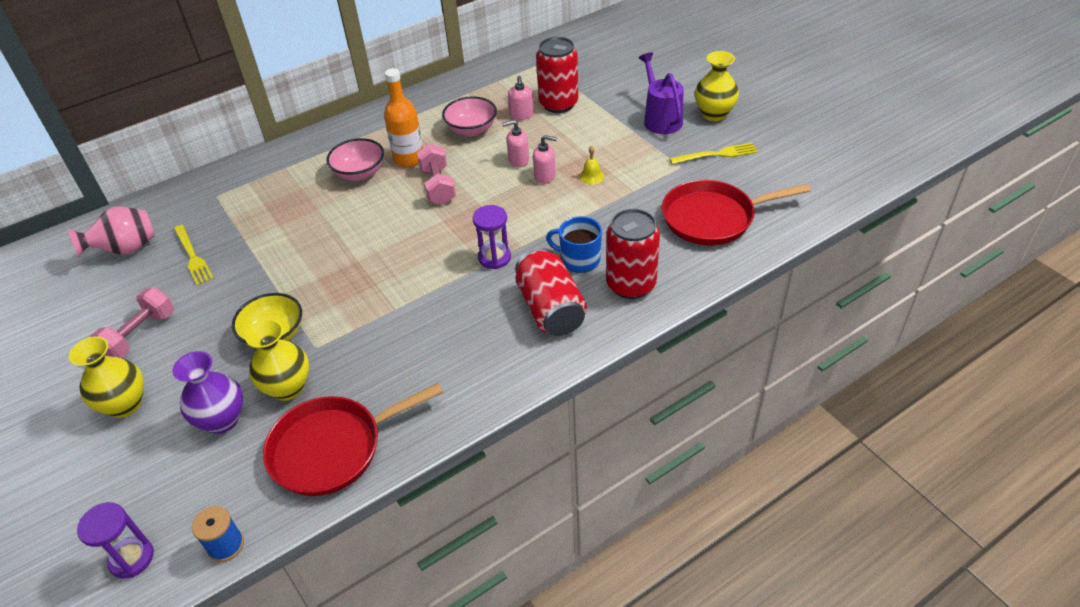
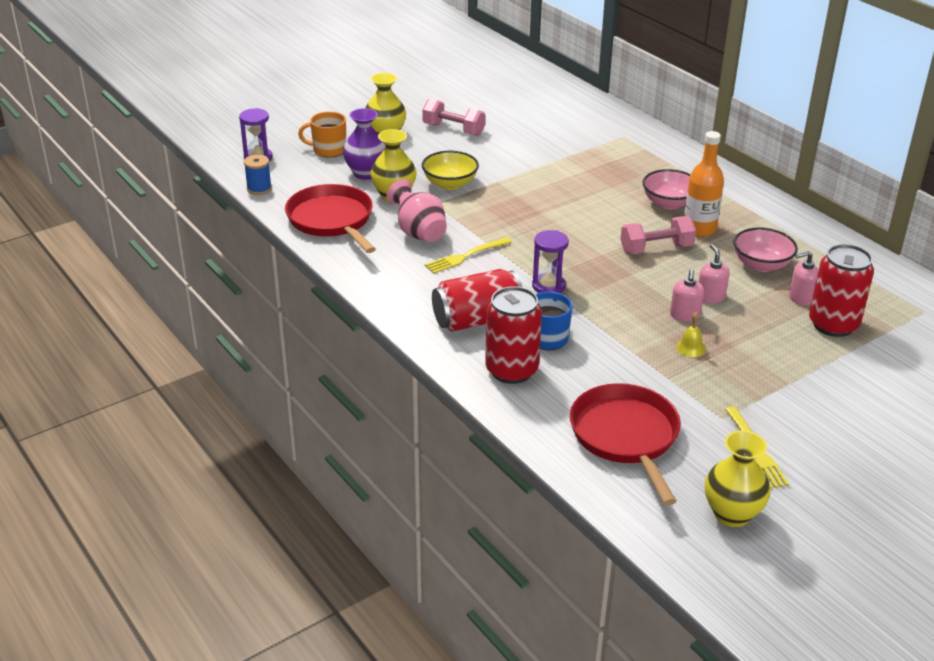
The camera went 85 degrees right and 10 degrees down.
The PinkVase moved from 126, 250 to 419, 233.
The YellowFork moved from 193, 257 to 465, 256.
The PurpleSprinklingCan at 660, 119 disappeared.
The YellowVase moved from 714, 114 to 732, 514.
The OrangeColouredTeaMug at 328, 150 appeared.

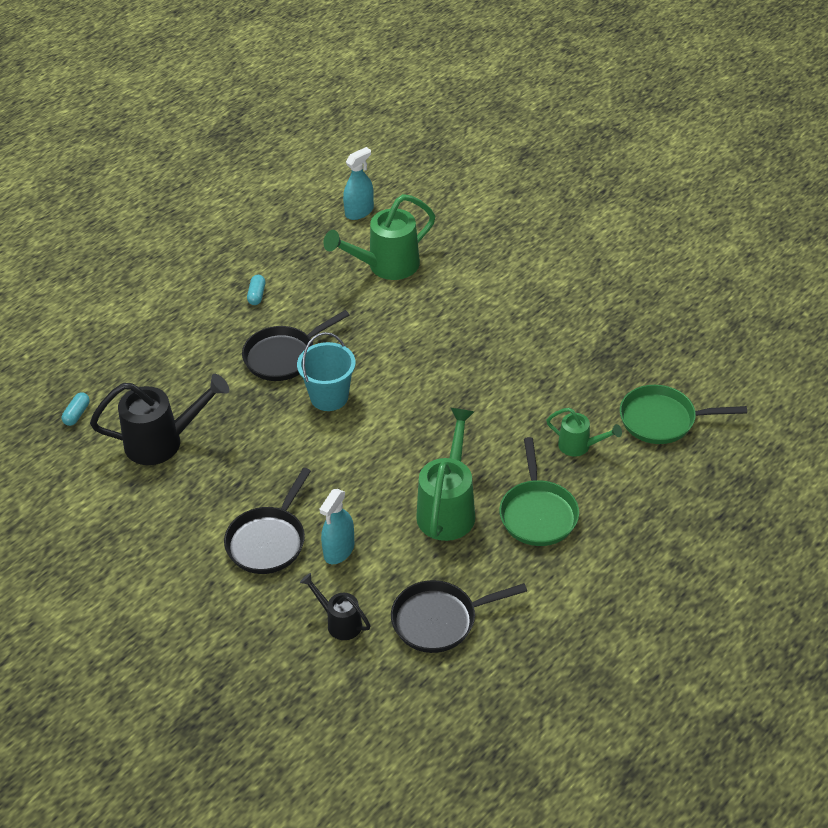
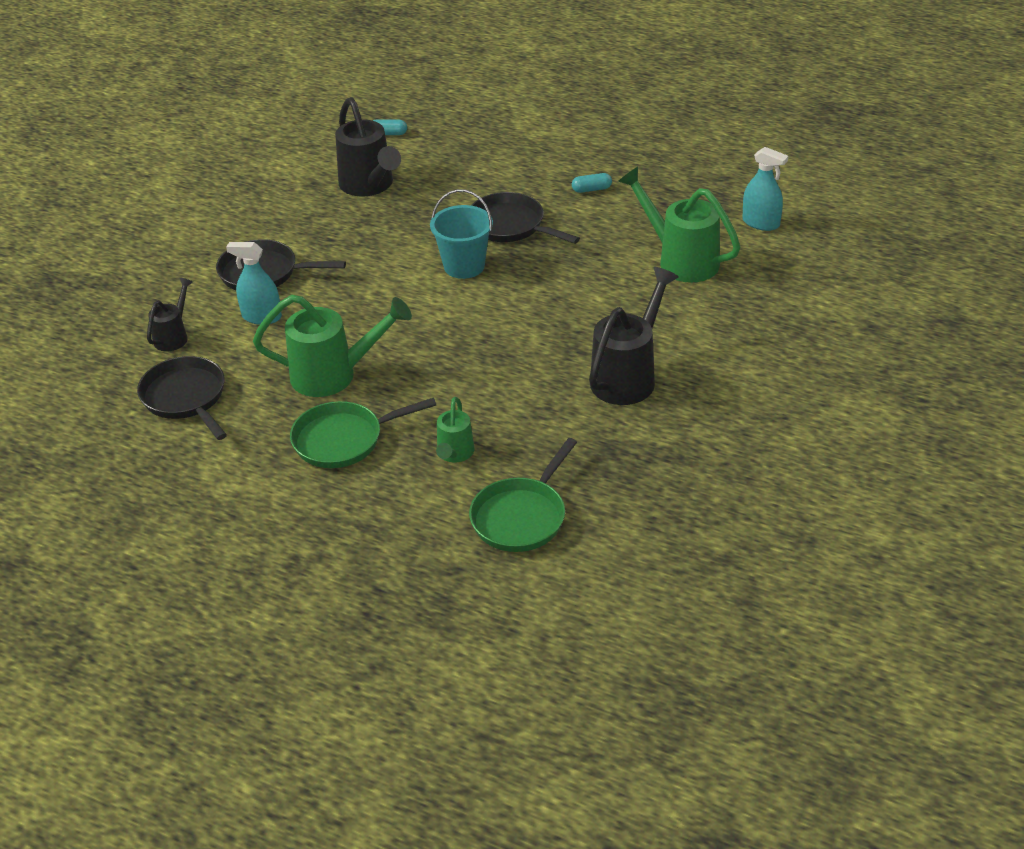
The camera went 75 degrees right and 5 degrees down.
The LeafGreenFryingPan at 662, 420 turned 135 degrees counterclockwise.
The BlackSprinklingCan at 628, 376 appeared.

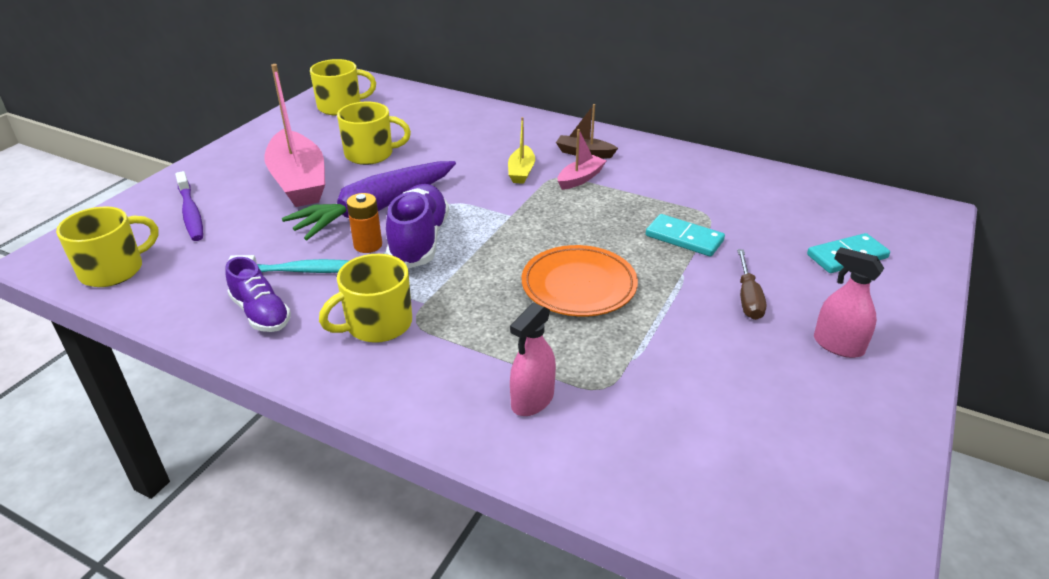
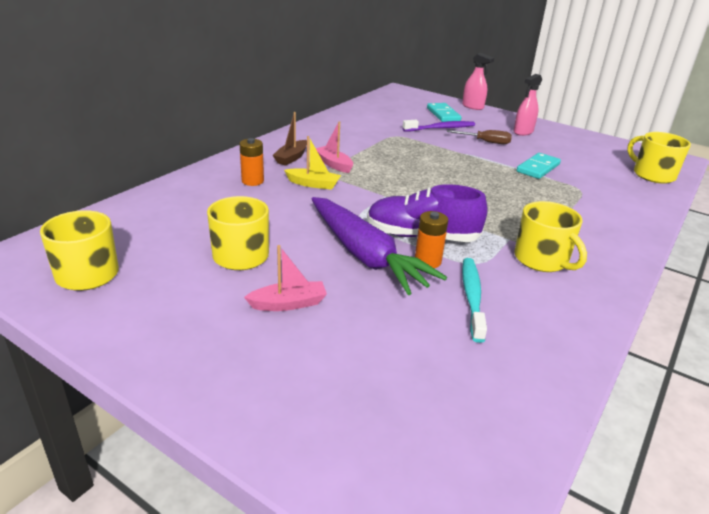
The camera went 85 degrees left and 5 degrees down.
The YellowTeaMug moved from 114, 270 to 652, 175.
The PurpleToothBrush moved from 191, 213 to 440, 128.
The PurpleLaceUpShoe at 261, 313 disappeared.
The PinkToyBoat at 299, 181 changed to 0.49 times the size.
The PinkSprayer moved from 532, 400 to 472, 106.
The OrangeColouredPlate at 579, 285 disappeared.
The TealDomino moved from 684, 238 to 538, 168.
The OrangeColouredBattery at 252, 181 appeared.

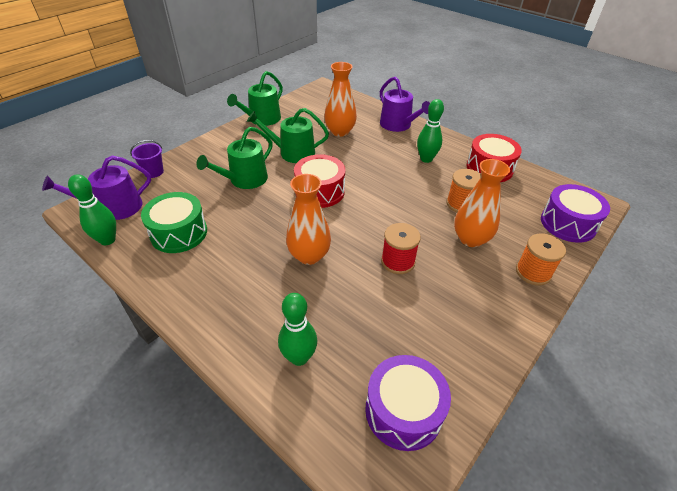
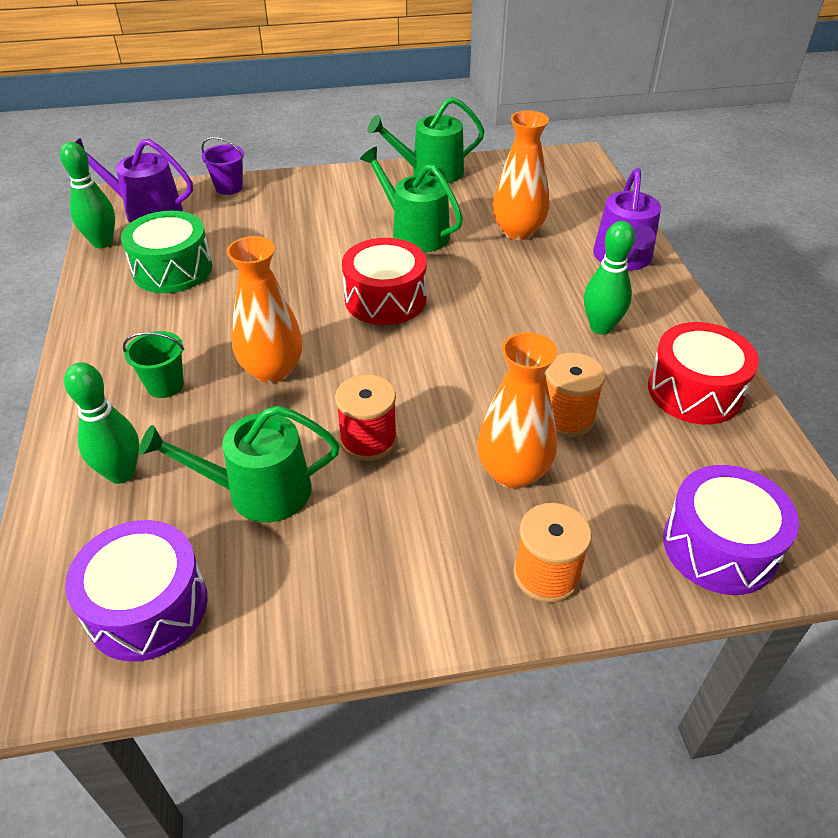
The camera went 40 degrees right and 0 degrees up.
The LeafGreenSprinklingCan moved from 244, 180 to 258, 491.
The LeafGreenPail at 165, 385 appeared.

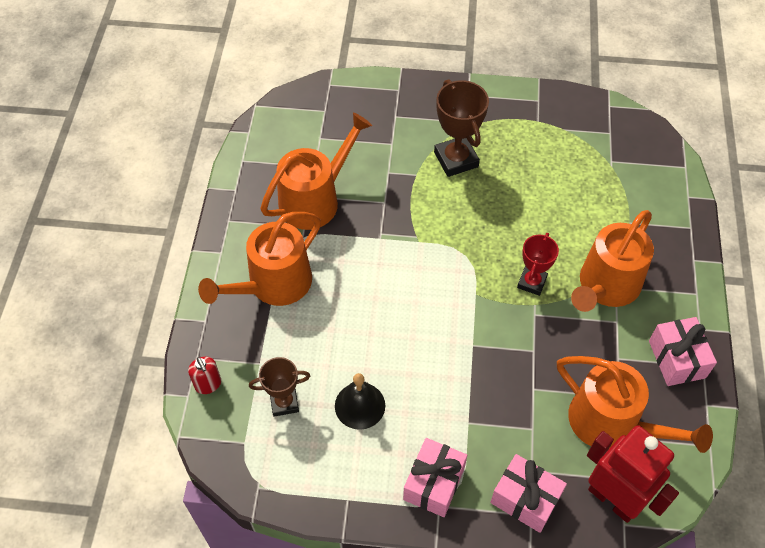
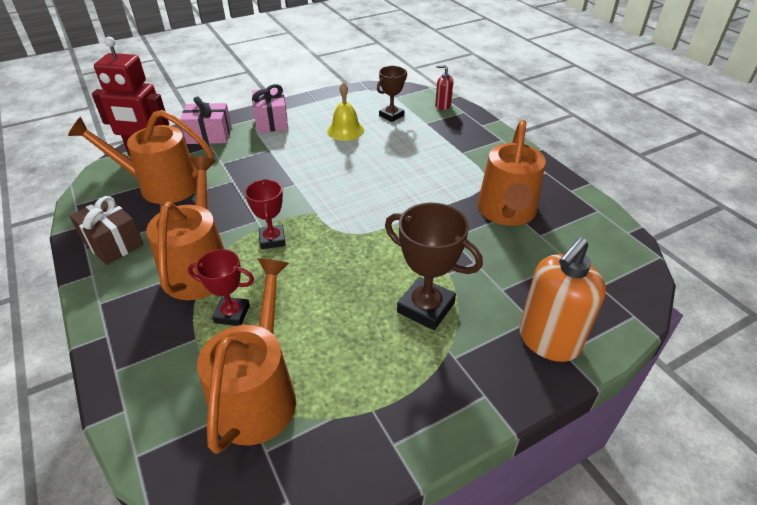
The camera went 145 degrees right and 15 degrees down.
The OrangeColouredSprinklingCan moved from 273, 284 to 258, 394.
The BlackBell at 360, 405 became the YellowBell at 345, 130.
The PinkWrappedGift at 676, 359 became the RussetWrappedGift at 113, 243.
The ScarletAwardCup at 232, 314 appeared.
The OrangeColouredPumpBottle at 548, 340 appeared.

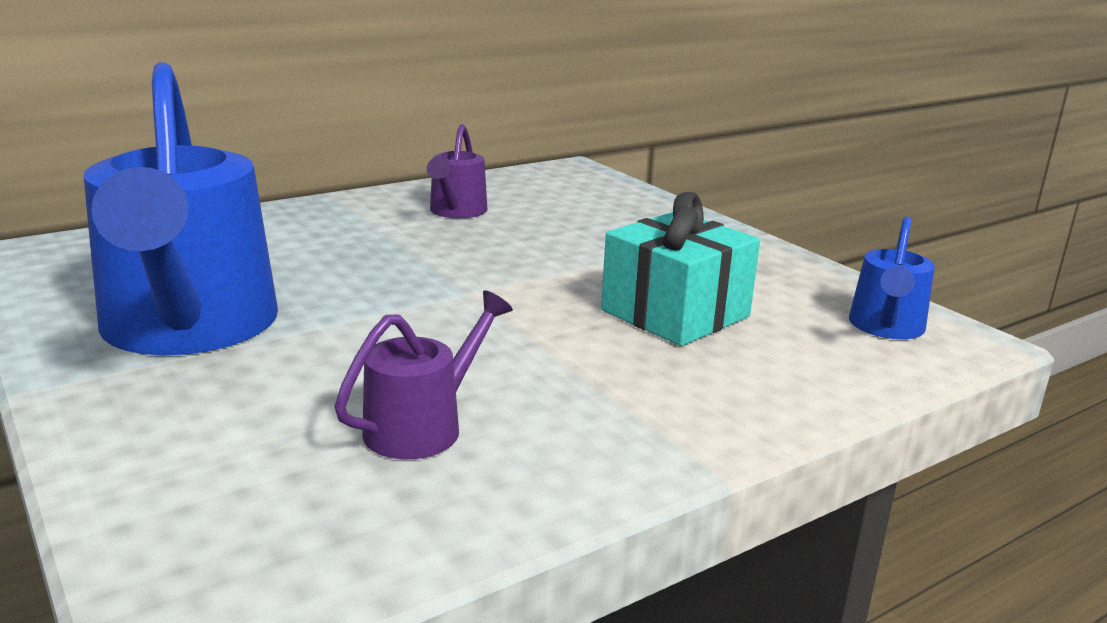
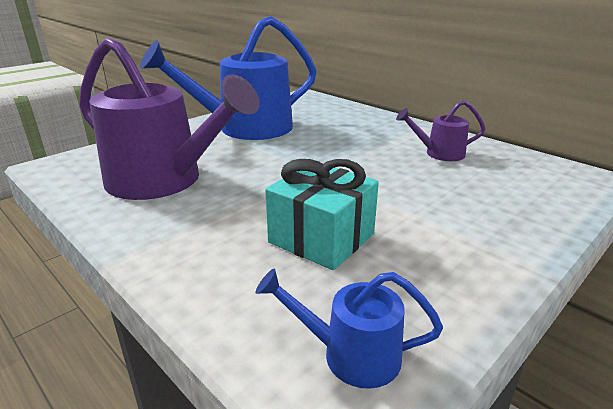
The camera went 80 degrees right and 5 degrees up.
The PurpleSprinklingCan at 423, 426 changed to 2.17 times the size.

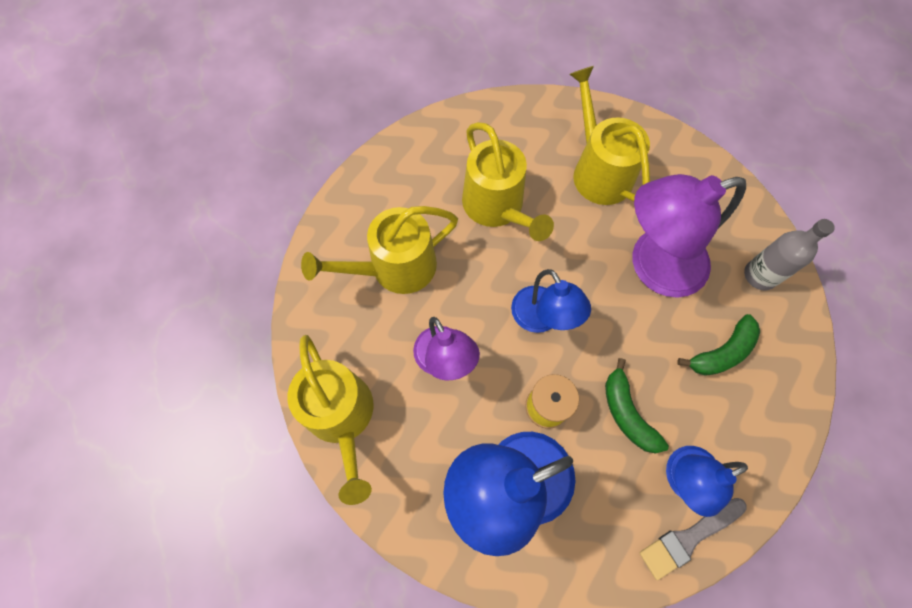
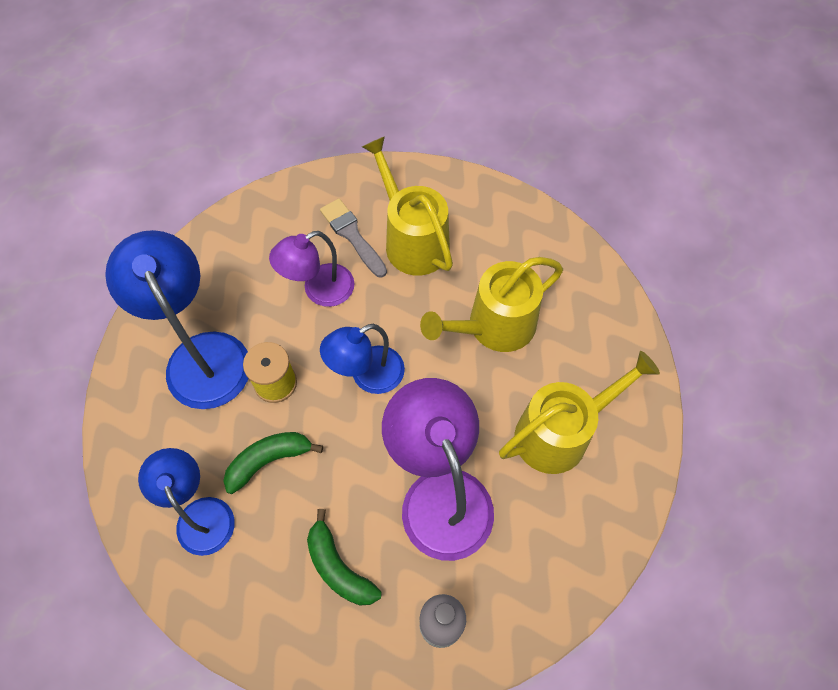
The camera went 85 degrees right and 5 degrees down.
The YellowSprinklingCan at 342, 417 disappeared.
The GrayPaintBrush moved from 688, 538 to 352, 235.

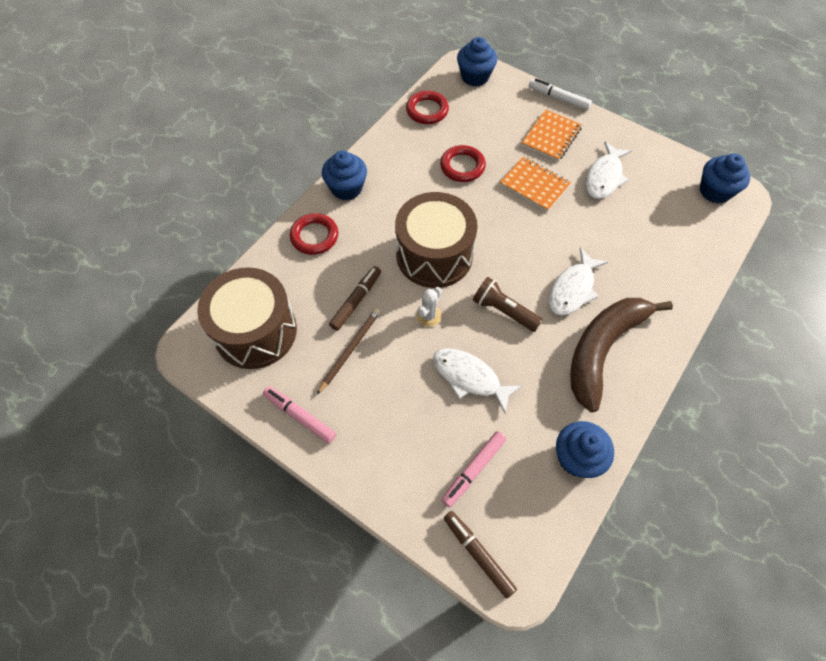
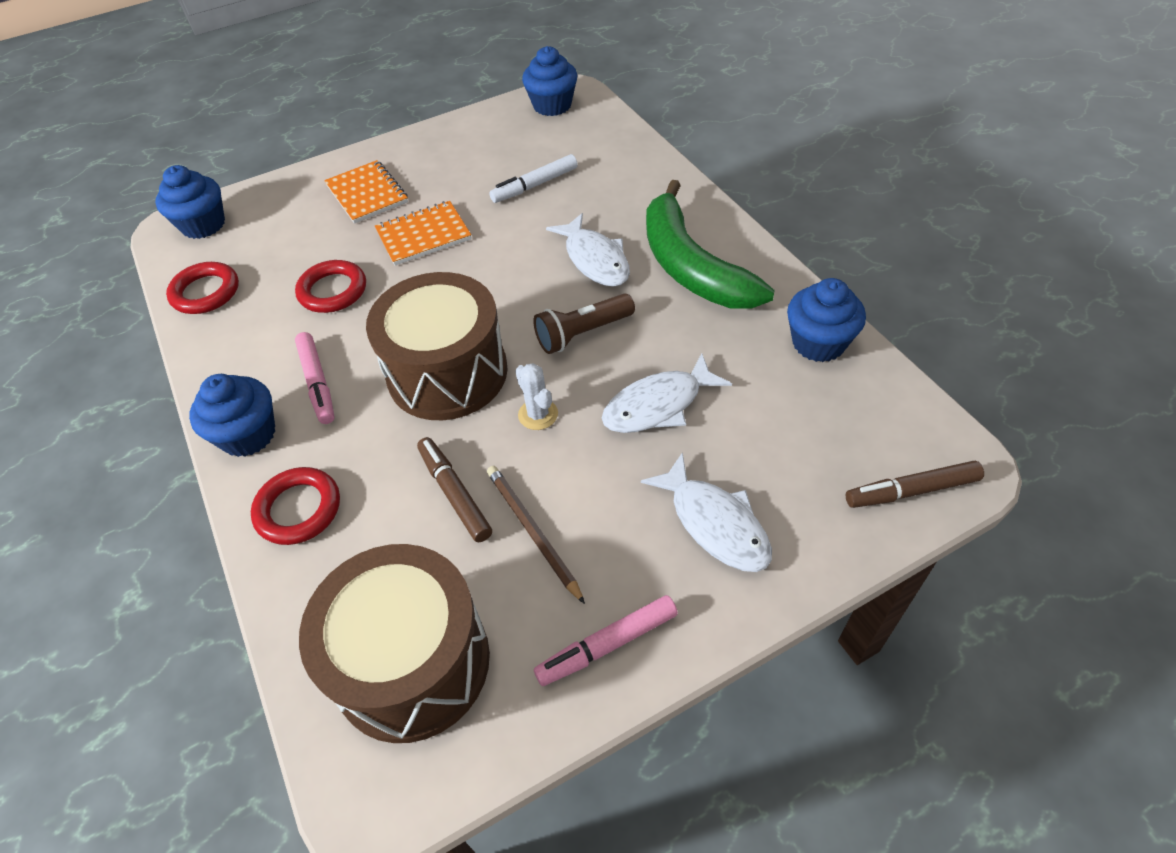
The camera went 60 degrees left and 10 degrees down.
The PinkFeltPen moved from 473, 470 to 317, 383.
The SnowWhiteFeltPen moved from 558, 98 to 535, 185.
The RussetBanana at 602, 349 became the LeafGreenBanana at 691, 266.
The SnowWhiteFishFigure moved from 604, 177 to 715, 523.

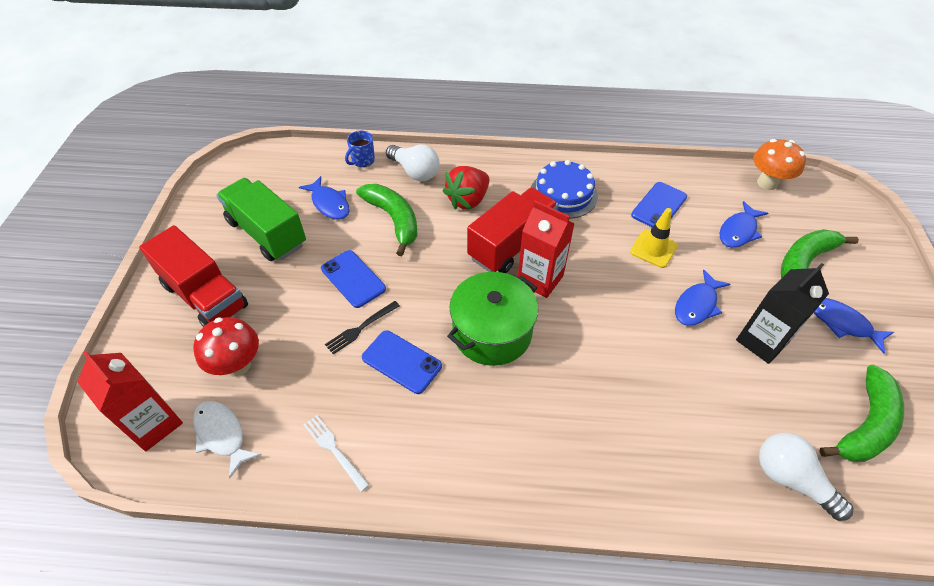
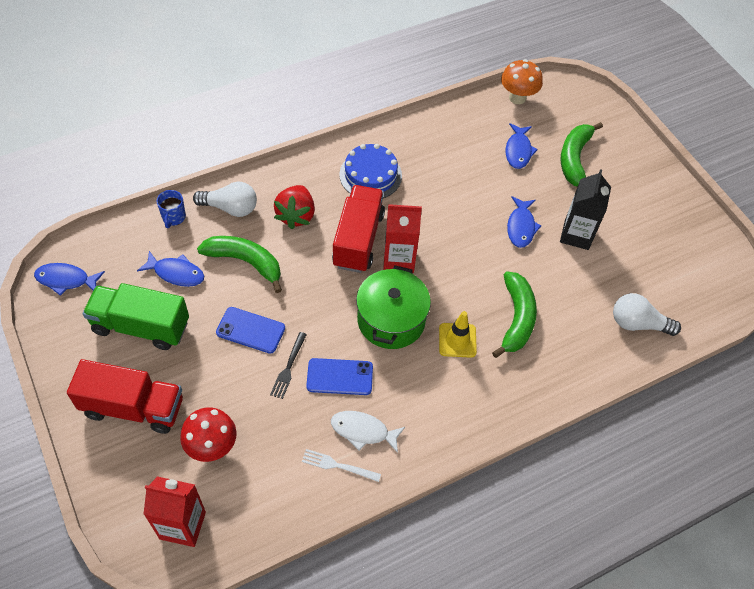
The camera went 35 degrees left and 5 degrees up.
The SnowWhiteFishFigure moved from 222, 435 to 363, 431.
The YellowRoadCone moved from 653, 249 to 457, 340.
The BlueSmartphone at 659, 206 disappeared.
The BlueFishFigure moved from 842, 323 to 66, 280.
The LeafGreenBanana moved from 865, 424 to 516, 318.

